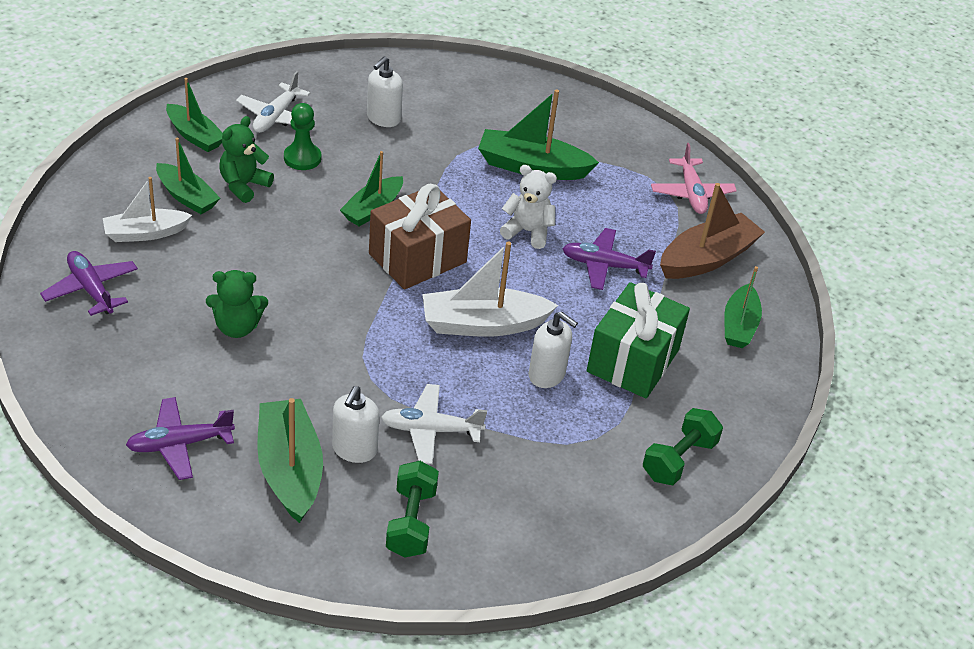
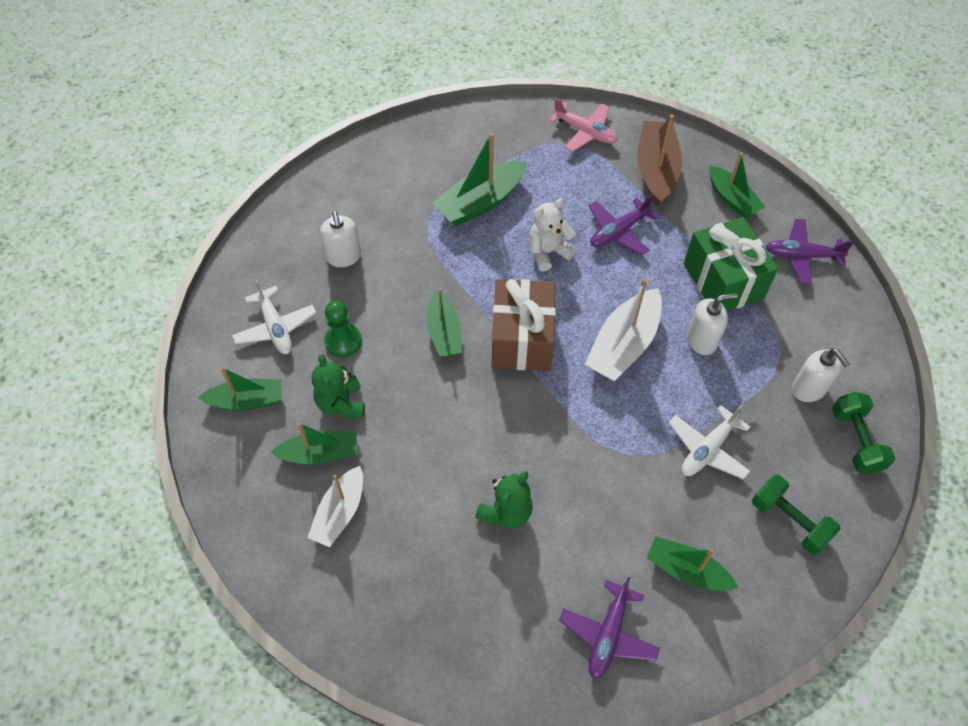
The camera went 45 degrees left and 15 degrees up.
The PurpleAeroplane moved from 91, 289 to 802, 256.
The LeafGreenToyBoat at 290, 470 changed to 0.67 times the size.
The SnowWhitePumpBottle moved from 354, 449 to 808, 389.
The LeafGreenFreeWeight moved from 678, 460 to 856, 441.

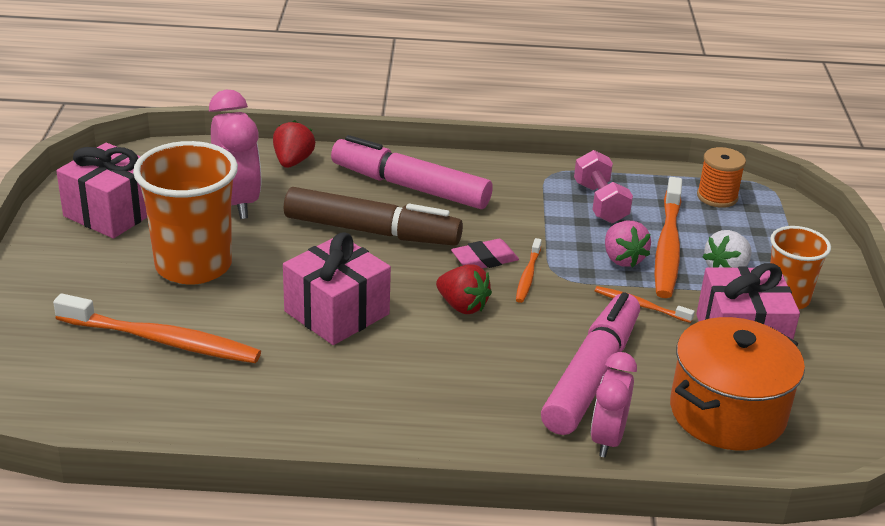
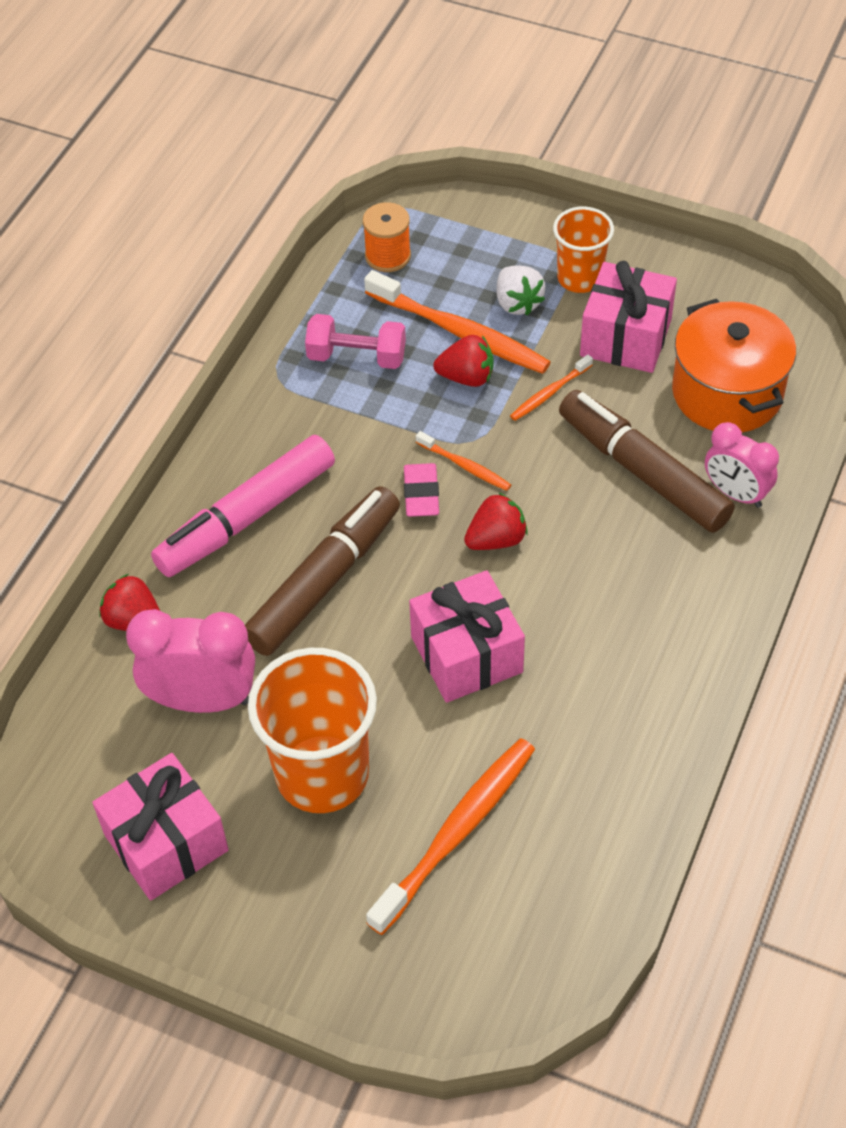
The camera went 65 degrees left and 20 degrees up.
The PinkFeltPen at 592, 375 became the RussetFeltPen at 642, 471.
The PinkStrawberry at 622, 259 became the ScarletStrawberry at 466, 377.

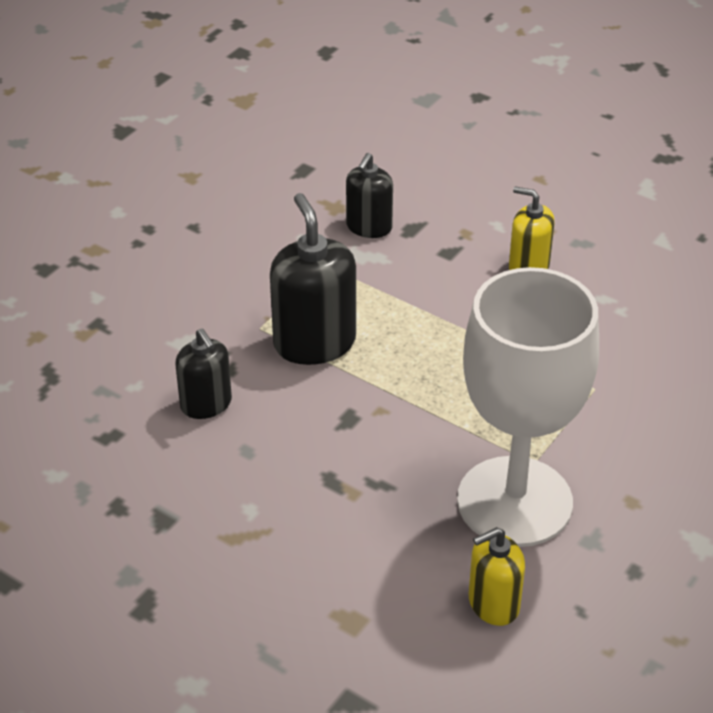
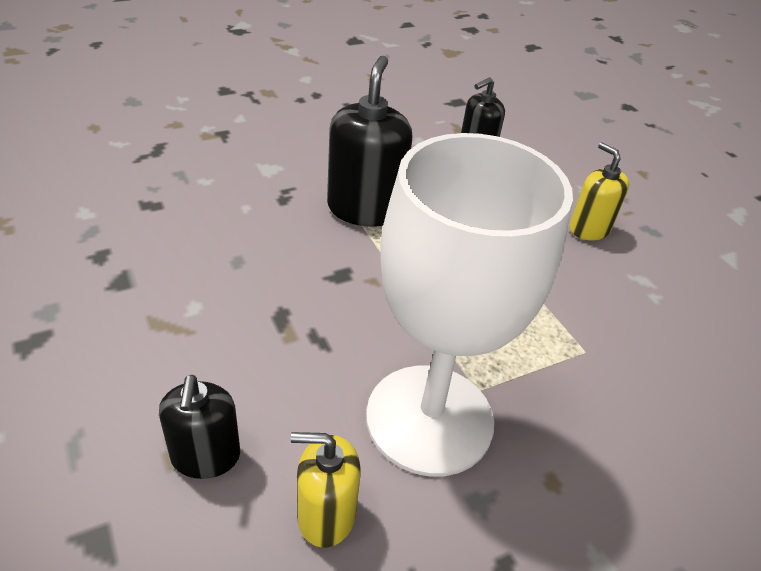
The camera went 25 degrees right and 0 degrees up.
The BlackPumpBottle moved from 206, 404 to 205, 456.

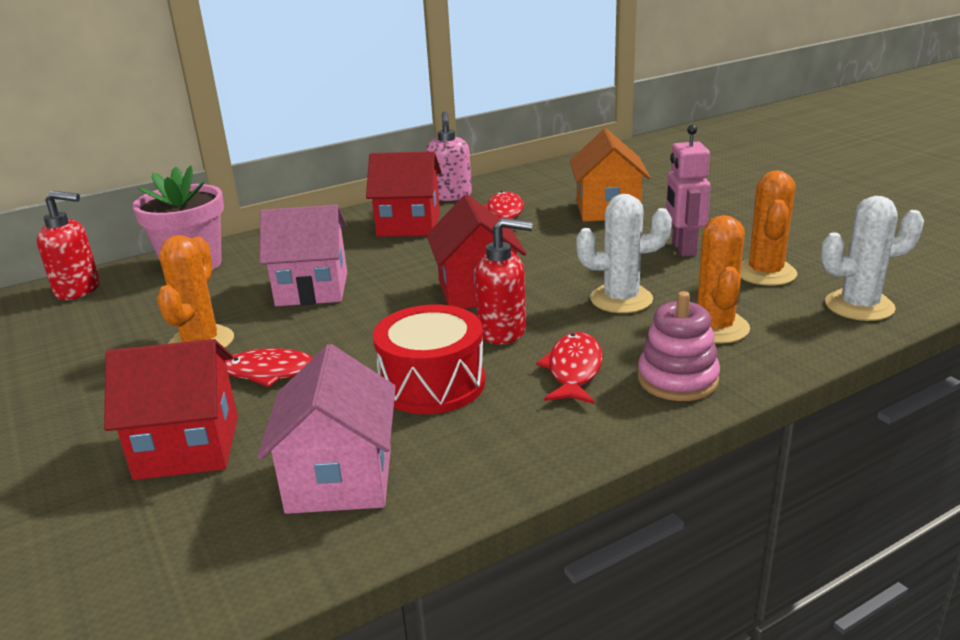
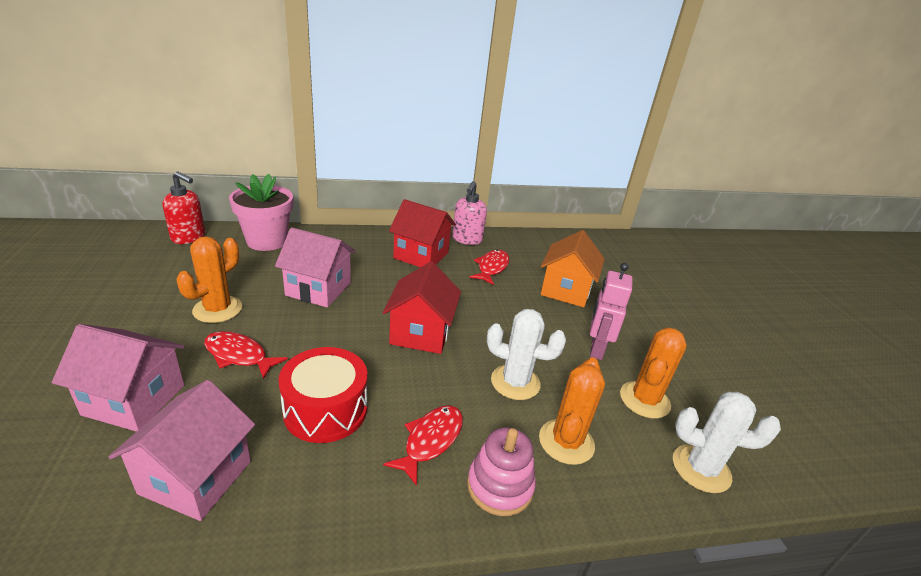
The camera went 15 degrees right and 5 degrees up.
The ScarletCottage at 188, 447 became the PinkCottage at 134, 400.
The ScarletPumpBottle at 503, 331 disappeared.

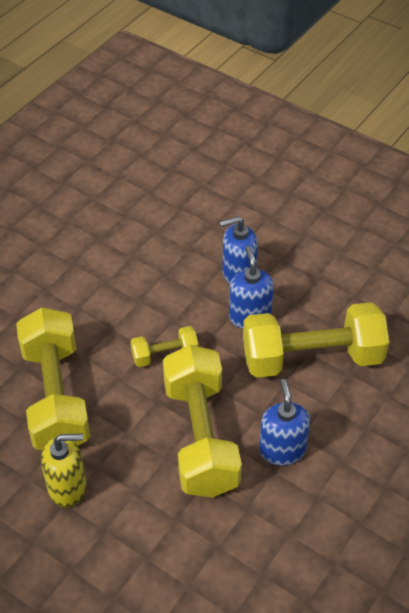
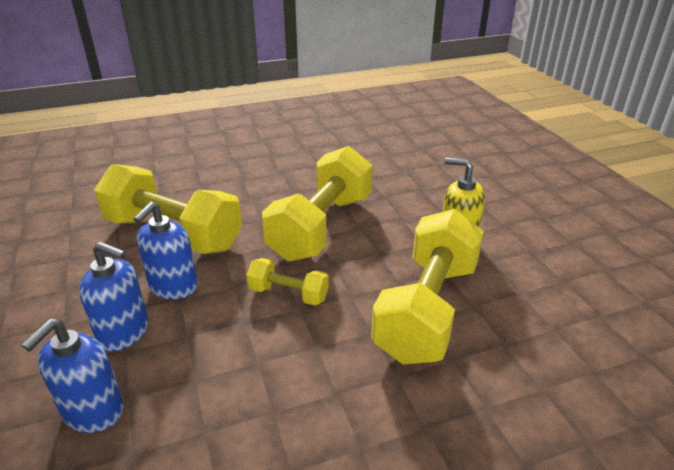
The camera went 145 degrees left and 15 degrees down.
The BluePumpBottle moved from 282, 450 to 93, 411.

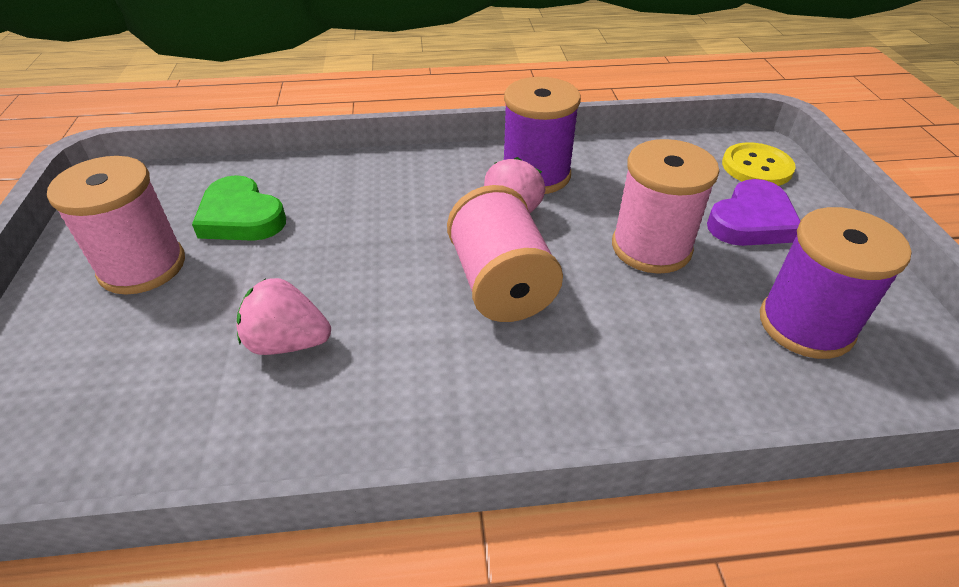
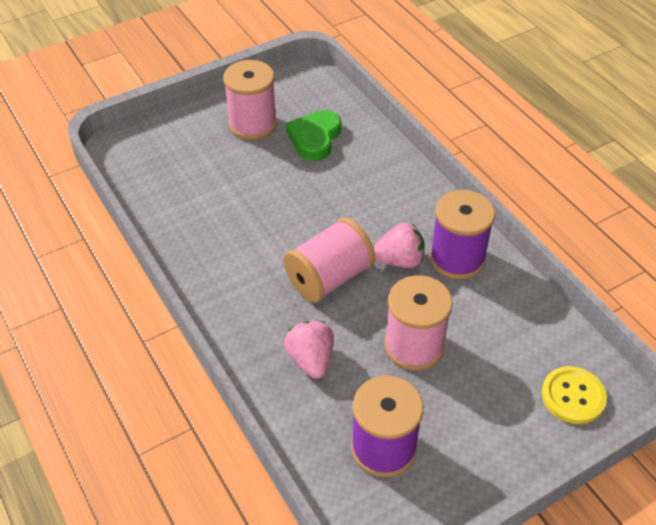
The camera went 65 degrees right and 5 degrees up.
The PinkStrawberry moved from 288, 342 to 311, 359.
The PurpleHeart at 751, 221 disappeared.

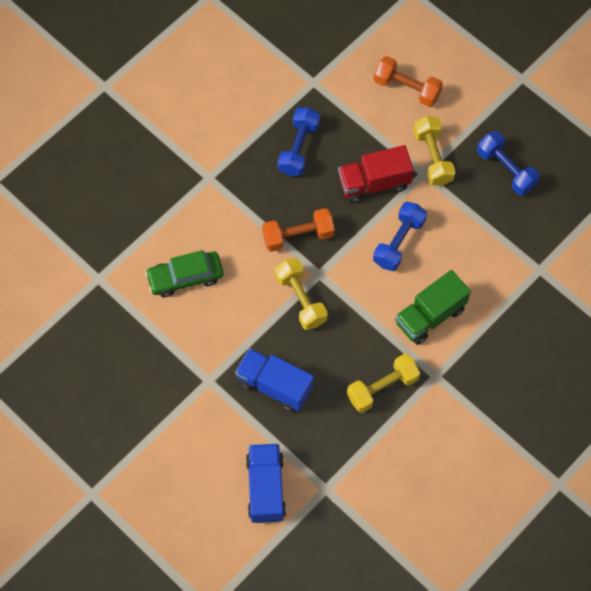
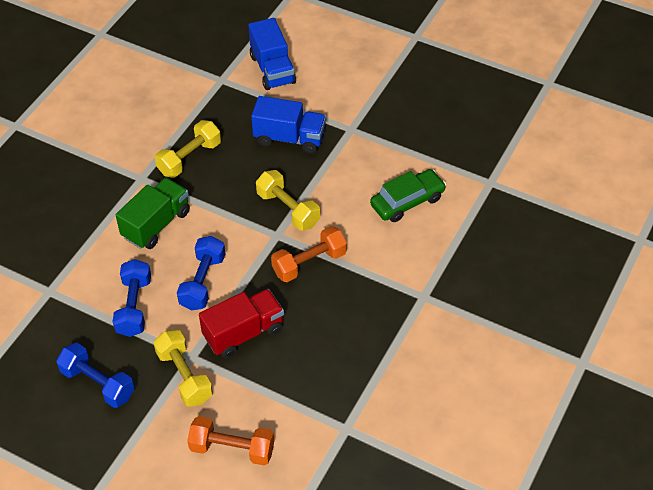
The camera went 165 degrees right and 15 degrees down.
The BlueFreeWeight moved from 298, 148 to 134, 306.

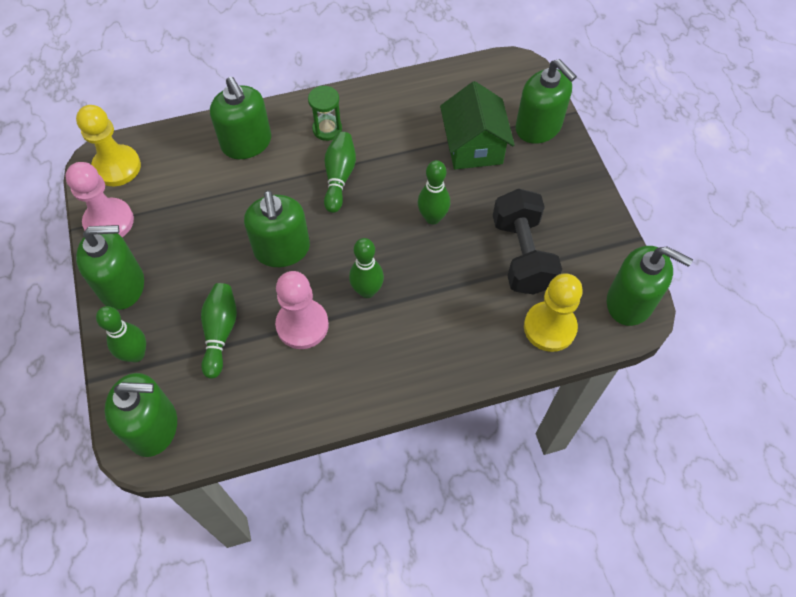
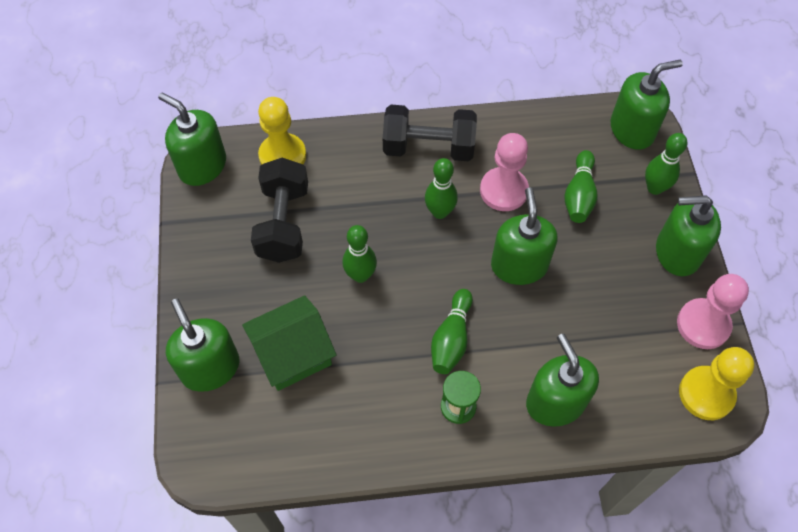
The camera went 170 degrees left and 0 degrees up.
The LeafGreenPumpBottle at 153, 427 turned 150 degrees clockwise.
The LeafGreenCottage at 473, 146 turned 60 degrees clockwise.
The BlackFreeWeight at 428, 147 appeared.

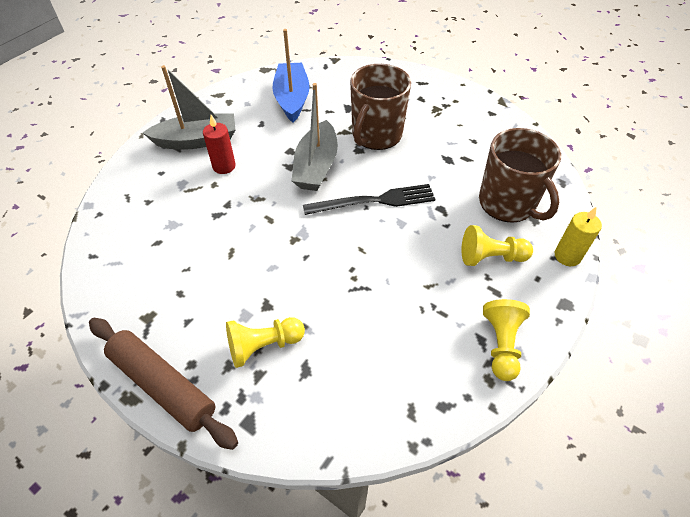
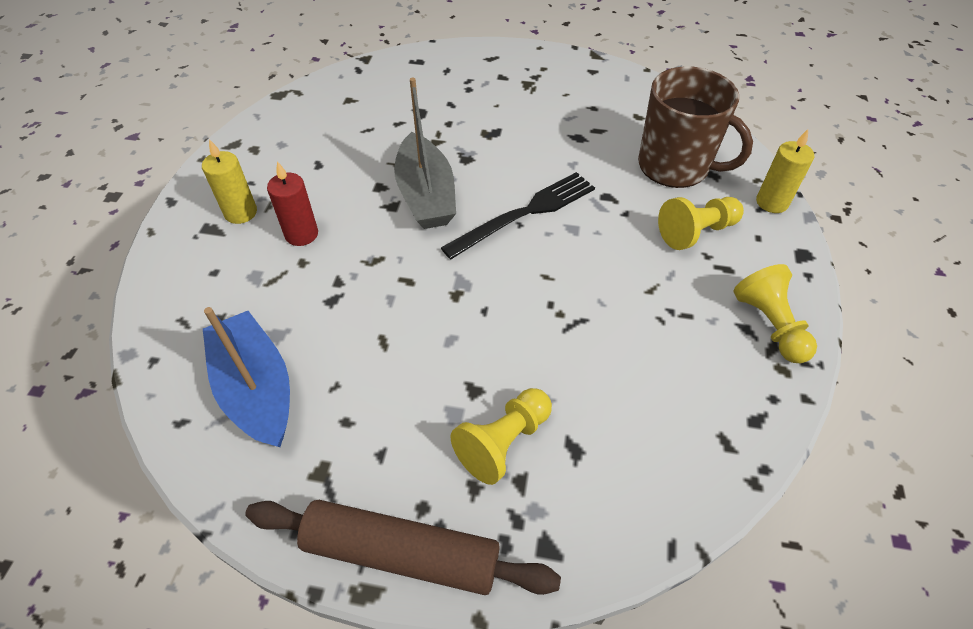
The camera went 25 degrees left and 0 degrees up.
The GrayToyBoat at 197, 140 was replaced by the YellowWaxCandle at 241, 213.
The BlueToyBoat moved from 292, 99 to 256, 389.
The RussetTeaMug at 376, 135 disappeared.

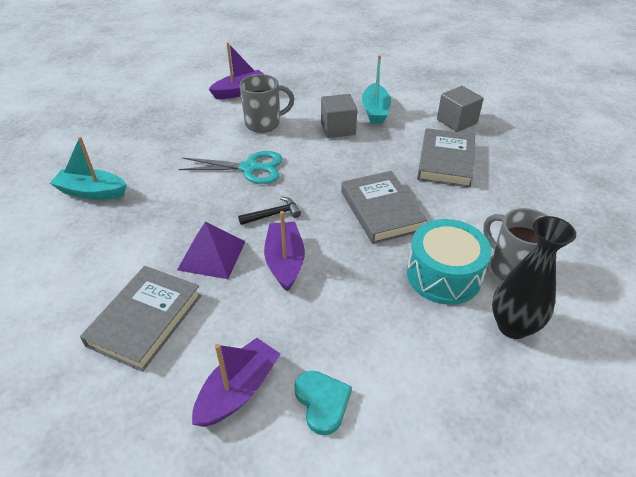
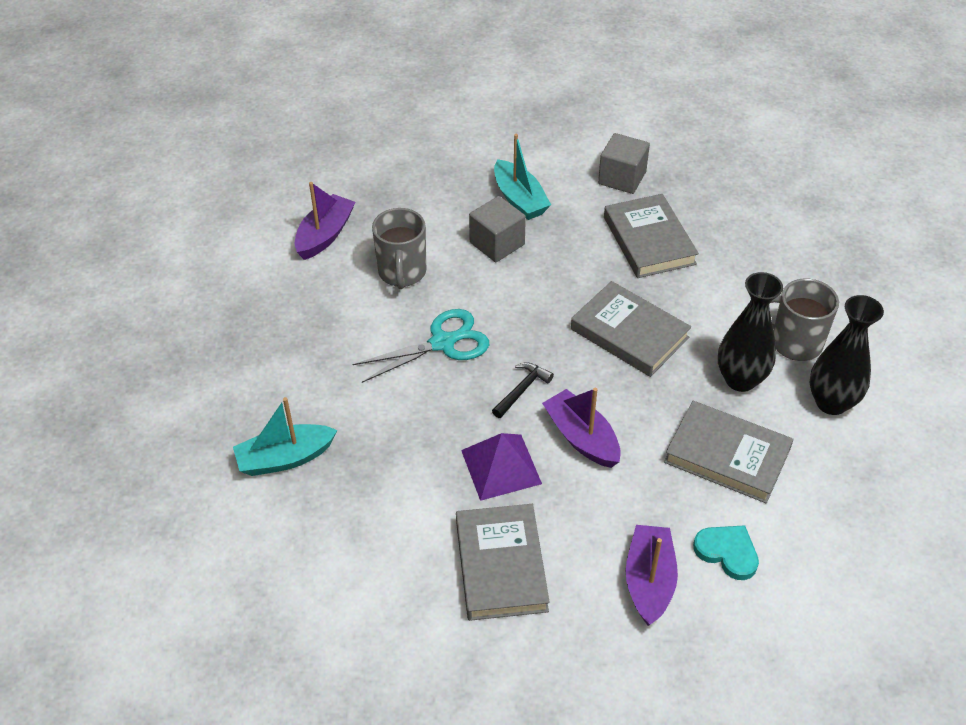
The camera went 30 degrees left and 5 degrees up.
The GrayTeaMug at 264, 124 turned 135 degrees clockwise.
The TealToyDrum at 443, 275 was replaced by the BlackVase at 740, 379.
The GrayHardback at 727, 456 appeared.

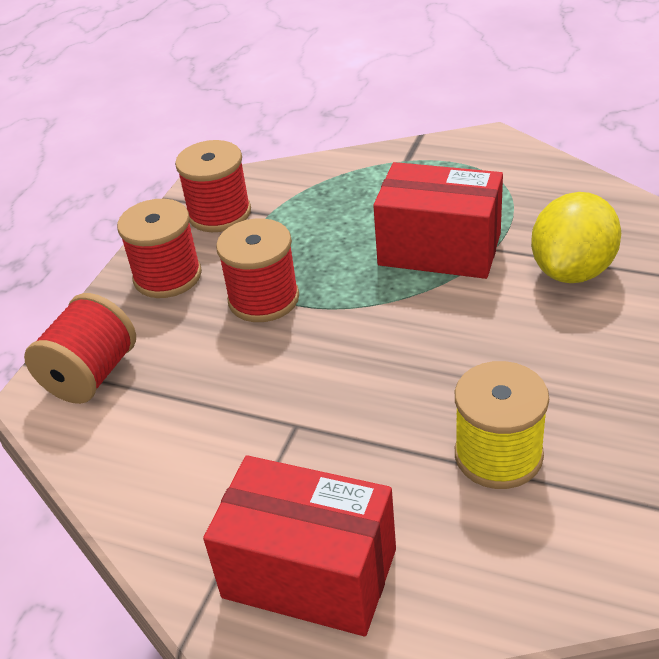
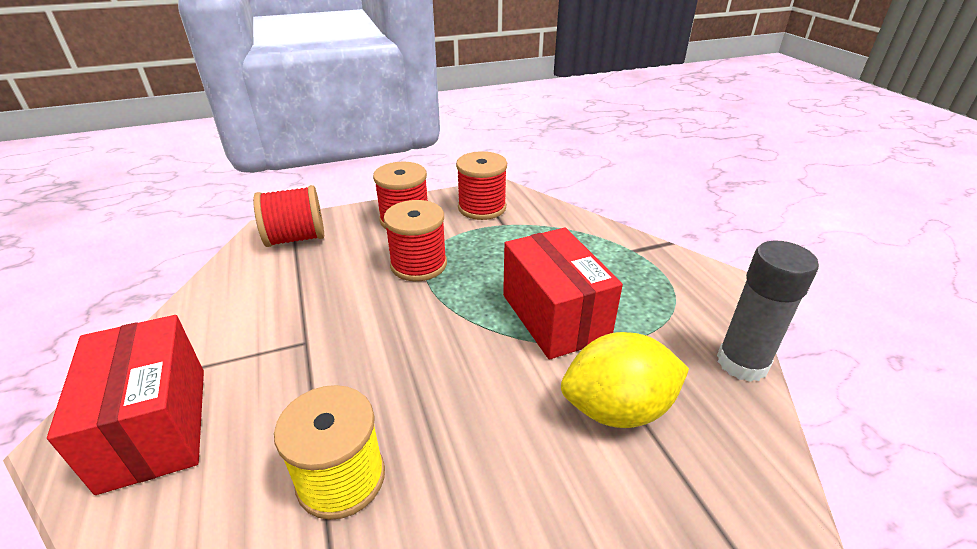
The camera went 45 degrees right and 5 degrees down.
The GrayStickOfGlue at 742, 363 appeared.

